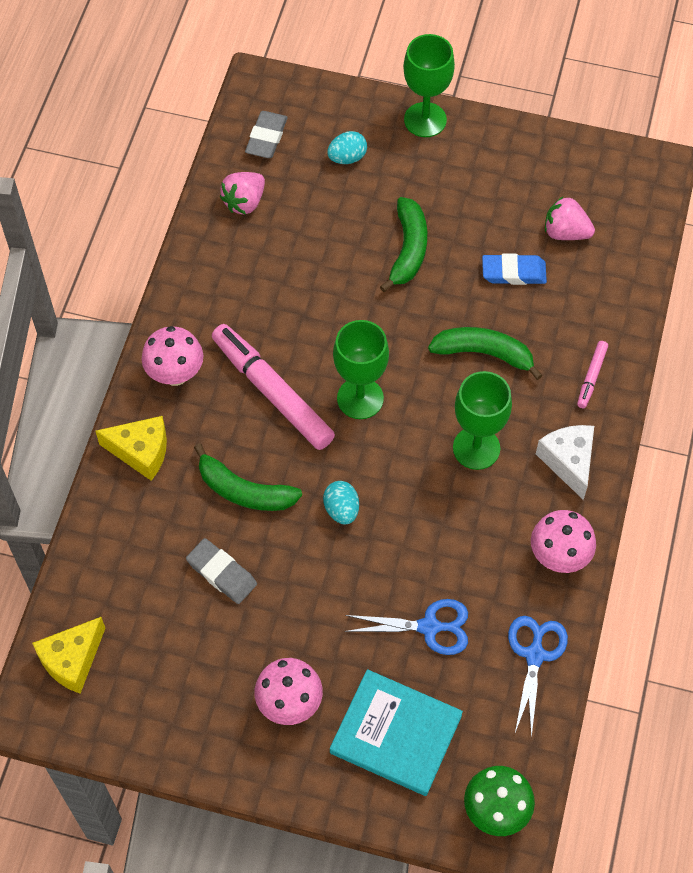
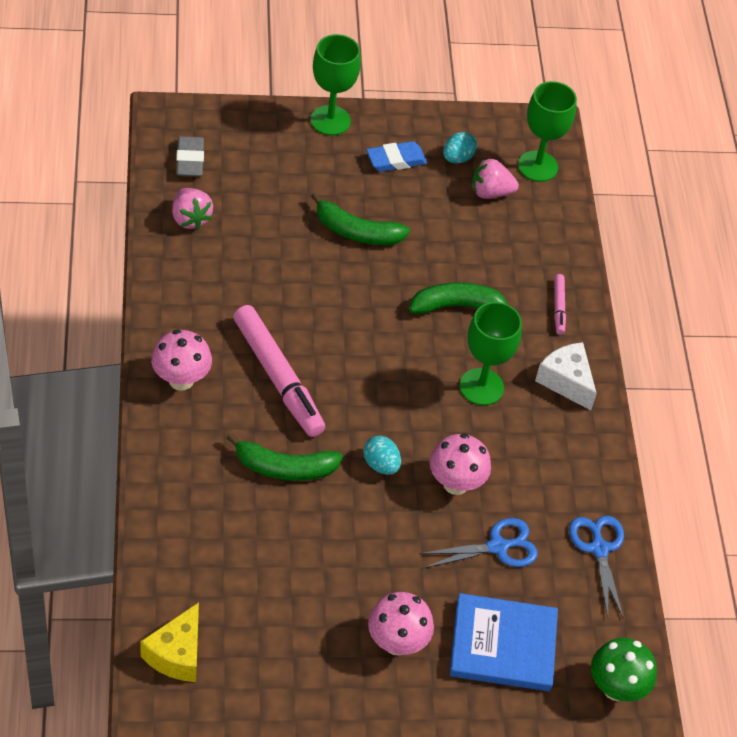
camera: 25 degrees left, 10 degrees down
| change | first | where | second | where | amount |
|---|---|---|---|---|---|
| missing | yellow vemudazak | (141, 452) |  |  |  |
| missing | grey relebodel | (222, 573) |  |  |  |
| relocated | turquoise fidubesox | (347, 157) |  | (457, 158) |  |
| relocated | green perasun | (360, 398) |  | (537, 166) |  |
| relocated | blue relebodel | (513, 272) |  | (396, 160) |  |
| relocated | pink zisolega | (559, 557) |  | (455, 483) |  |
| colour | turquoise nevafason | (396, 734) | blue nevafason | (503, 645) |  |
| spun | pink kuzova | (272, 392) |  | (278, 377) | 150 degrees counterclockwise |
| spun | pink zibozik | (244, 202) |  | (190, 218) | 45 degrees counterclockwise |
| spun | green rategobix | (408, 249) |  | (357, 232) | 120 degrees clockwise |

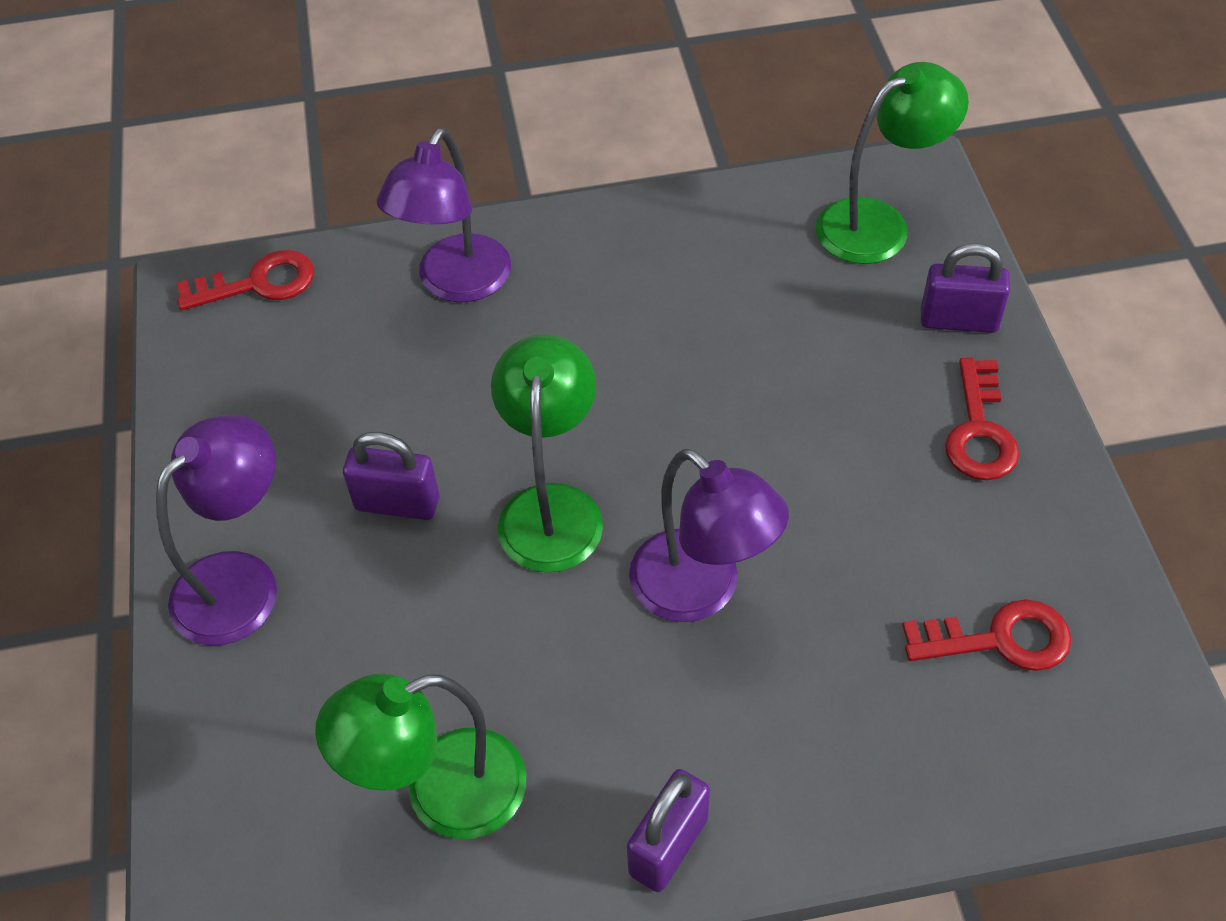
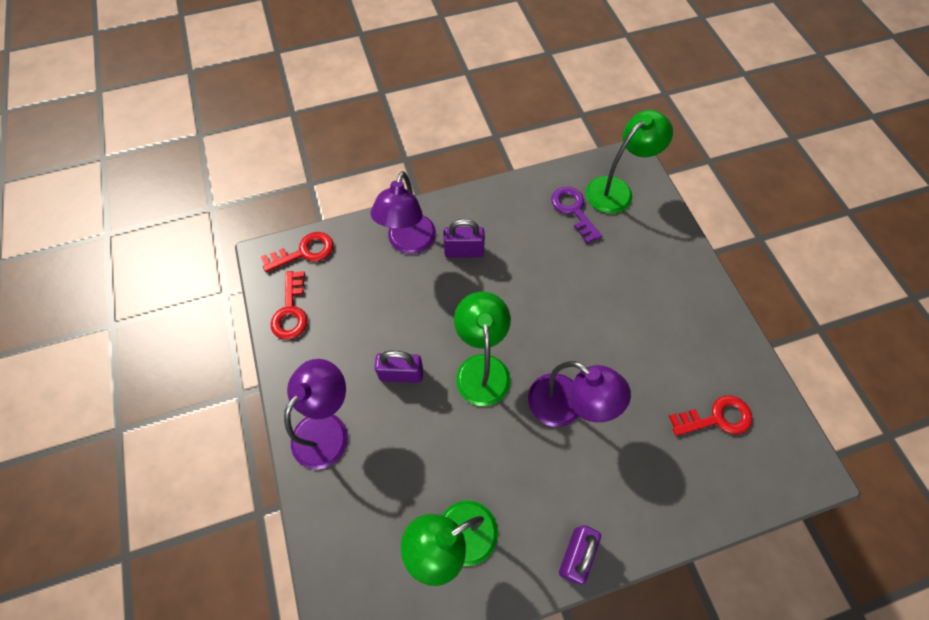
camera: 10 degrees left, 10 degrees up
| change | first | where | second | where | amount |
|---|---|---|---|---|---|
| appeared |  |  | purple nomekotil | (573, 210) |  |
| relocated | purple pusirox | (958, 321) |  | (464, 251) |  |
| relocated | red nomekotil | (979, 431) |  | (291, 311) |  |

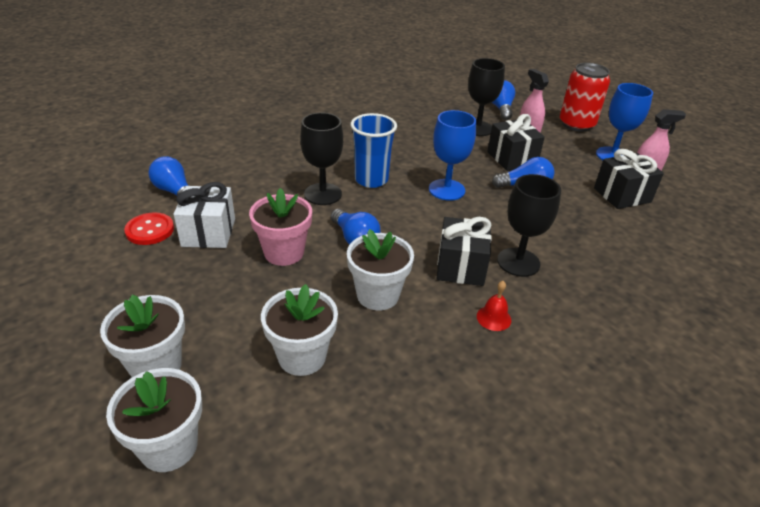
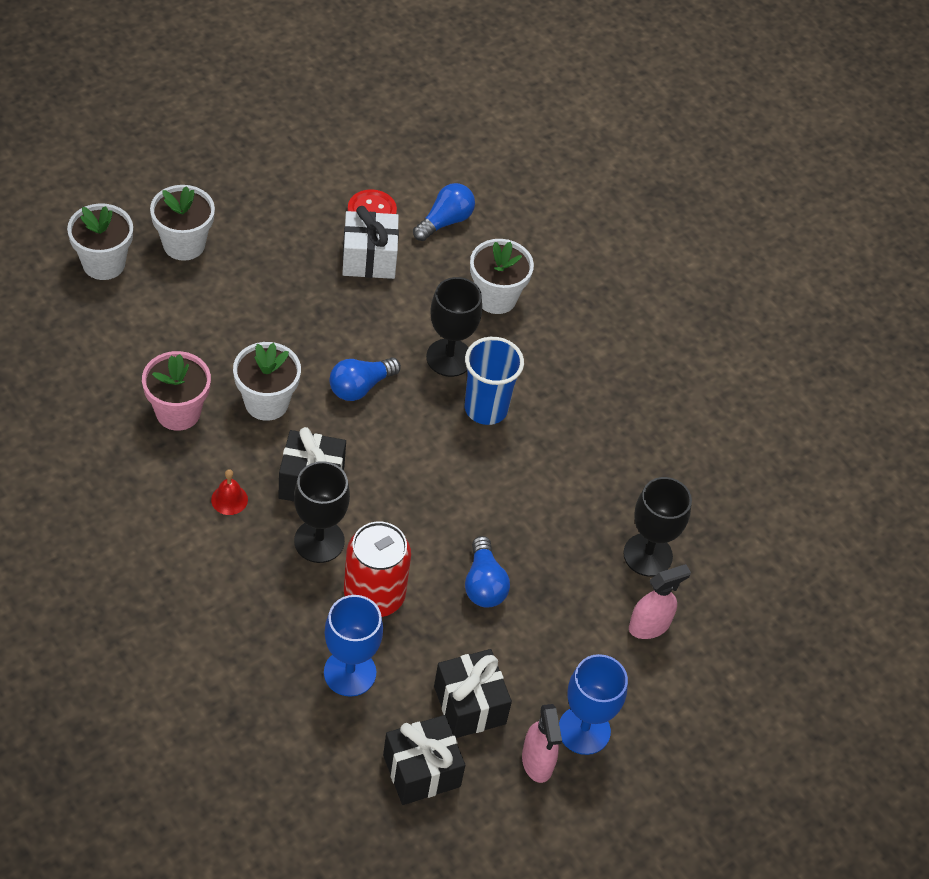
camera: 85 degrees right, 15 degrees up
| change | first | where | second | where | amount |
|---|---|---|---|---|---|
| missing | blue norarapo | (501, 109) |  |  |  |
| relocated | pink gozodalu | (284, 252) |  | (178, 412) |  |
| relocated | white gozodalu | (302, 357) |  | (496, 297) |  |
| relocated | blue perasun | (446, 190) |  | (350, 672) |  |
| relocated | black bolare | (512, 158) |  | (421, 771) |  |
| relocated | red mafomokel | (576, 124) |  | (374, 595) |  |

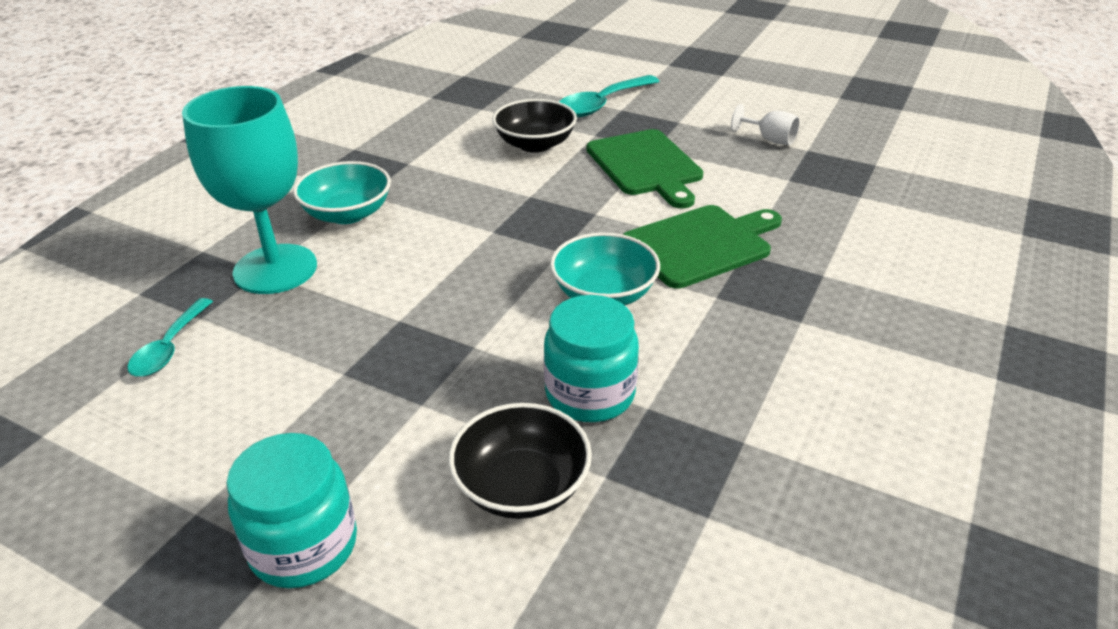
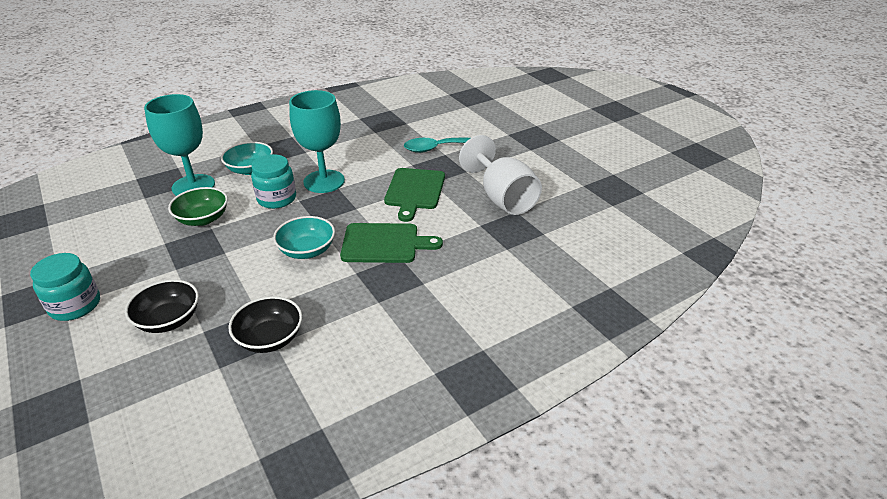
camera: 30 degrees right, 0 degrees up
| change | first | where | second | where | amount |
|---|---|---|---|---|---|
| missing | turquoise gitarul | (169, 348) |  |  |  |
| appeared |  |  | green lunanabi | (203, 219) |  |
| appeared |  |  | turquoise perasun | (324, 181) |  |
| relocated | black lunanabi | (535, 144) |  | (270, 338) |  |
| relocated | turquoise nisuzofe | (590, 394) |  | (277, 199) |  |
| size | white perasun | (769, 139) |  | (502, 198) | x2.35 |

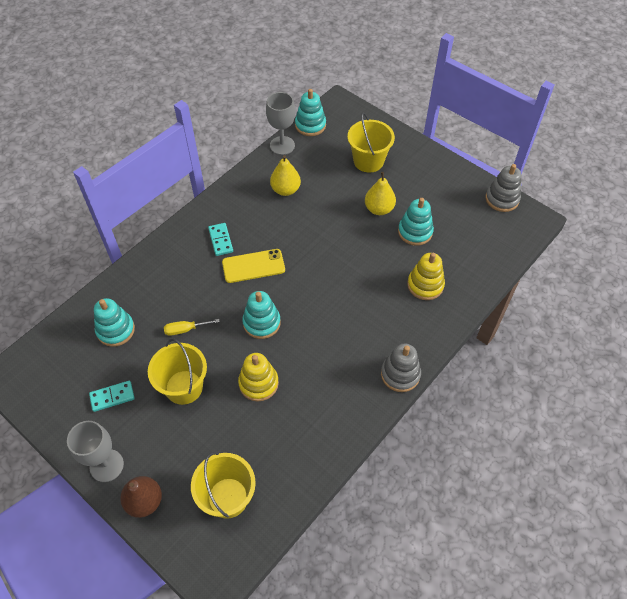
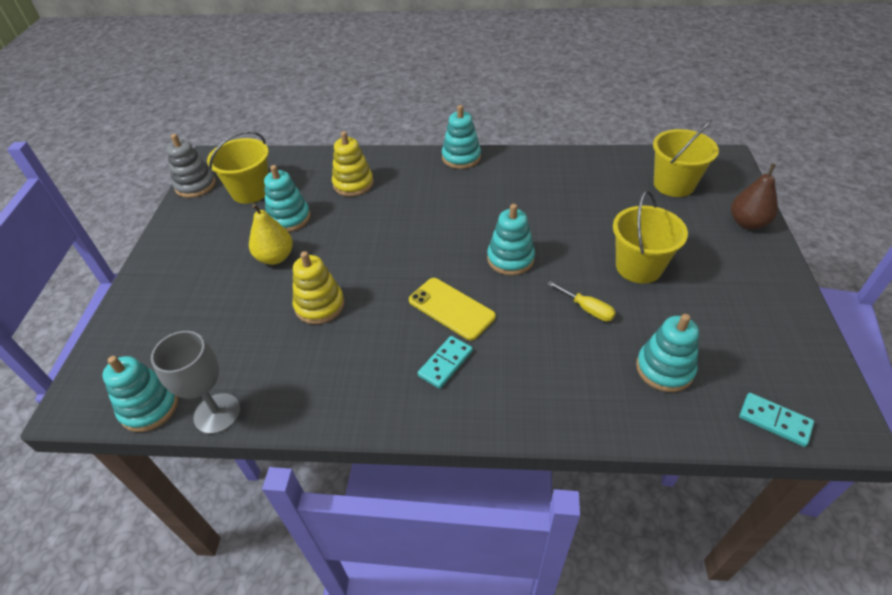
camera: 125 degrees left, 10 degrees down
| change | first | where | second | where | amount |
|---|---|---|---|---|---|
| missing | grey perasun | (106, 465) |  |  |  |
| missing | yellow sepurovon | (285, 190) |  |  |  |
| relocated | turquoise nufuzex | (112, 397) |  | (774, 421) |  |
| relocated | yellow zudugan | (258, 383) |  | (319, 305) |  |
| relocated | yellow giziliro | (368, 161) |  | (250, 191) |  |
| colour | grey zudugan | (400, 374) | turquoise zudugan | (461, 157) |  |

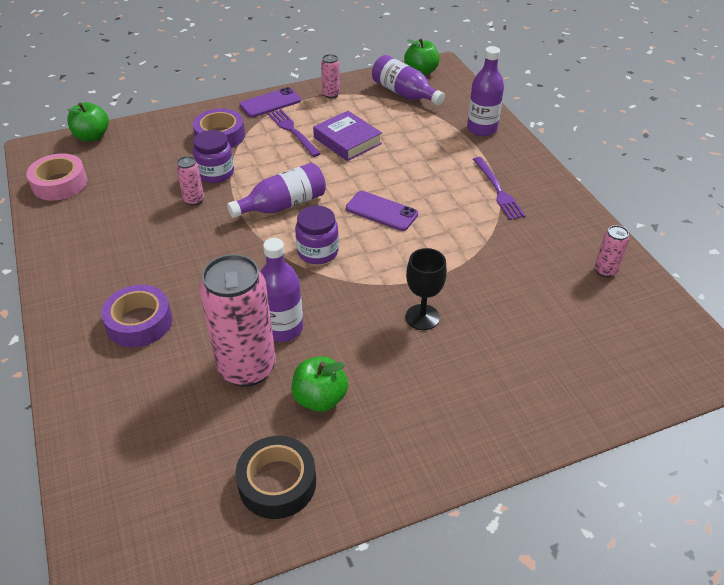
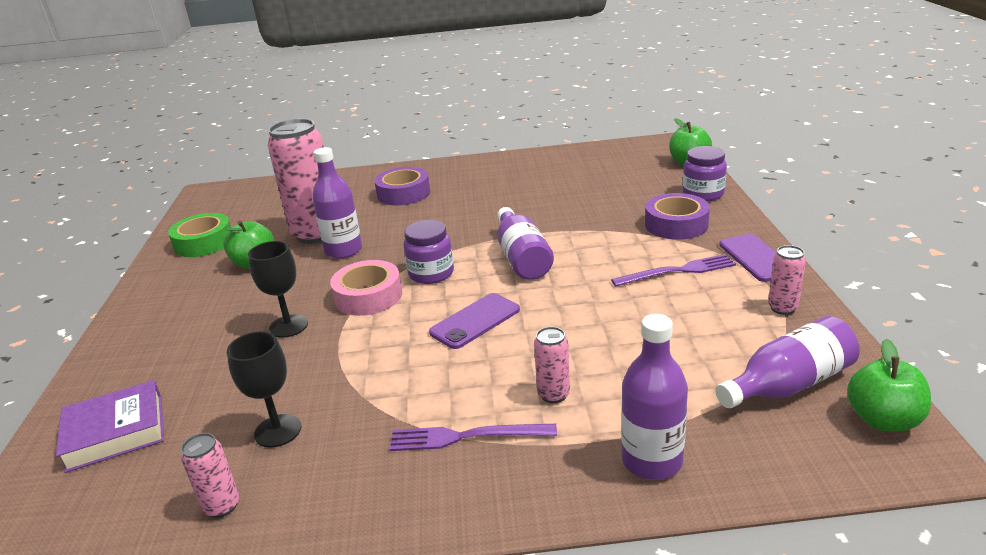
camera: 110 degrees right, 15 degrees down
| change | first | where | second | where | amount |
|---|---|---|---|---|---|
| appeared |  |  | black perasun | (278, 431) |  |
| relocated | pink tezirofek | (60, 183) |  | (368, 296) |  |
| relocated | pink mafomokel | (194, 200) |  | (553, 394) |  |
| relocated | purple nisuzofe | (216, 173) |  | (703, 194) |  |
| relocated | purple nevafason | (347, 140) |  | (115, 432) |  |
| colour | black tezirofek | (277, 483) | green tezirofek | (204, 243) |  |

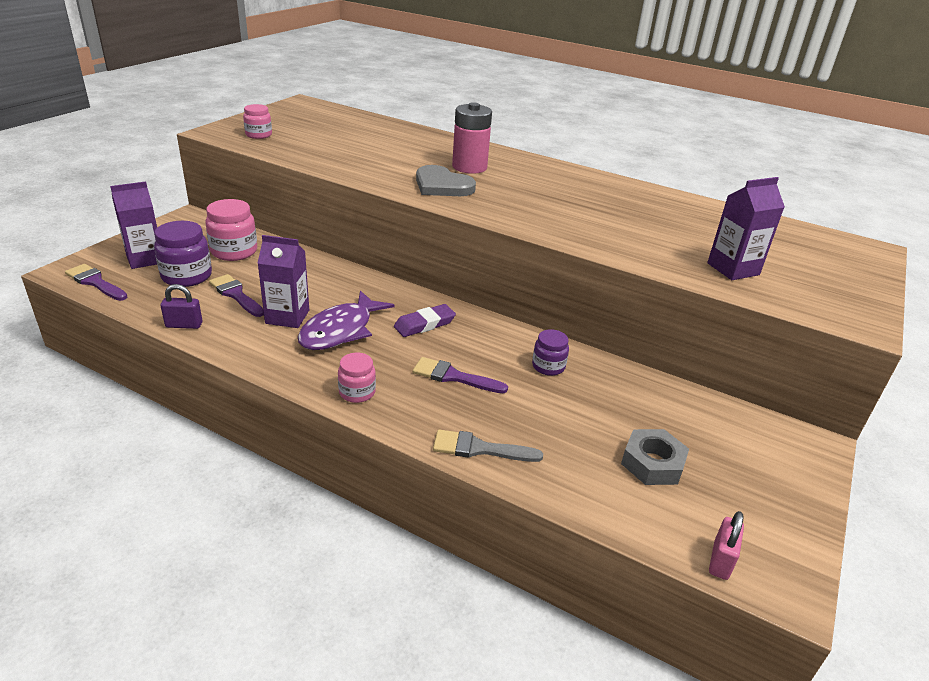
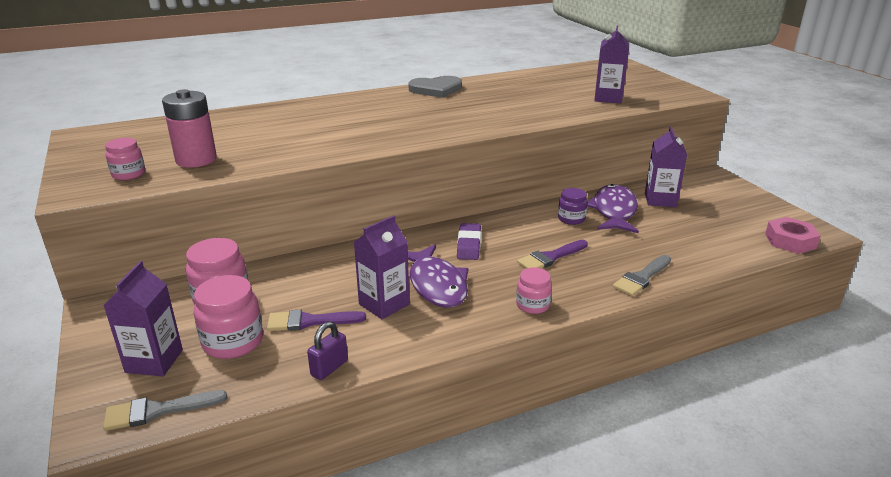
camera: 50 degrees left, 5 degrees down
| change | first | where | second | where | amount |
|---|---|---|---|---|---|
| missing | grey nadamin | (652, 463) |  |  |  |
| appeared |  |  | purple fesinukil | (614, 211) |  |
| appeared |  |  | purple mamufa | (660, 200) |  |
| relocated | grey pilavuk | (442, 185) |  | (436, 89) |  |
| relocated | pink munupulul | (469, 167) |  | (196, 160) |  |
| exchanged | pink pusirox | (720, 560) | pink nadamin | (790, 241) |  |
| colour | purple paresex | (95, 282) | grey paresex | (157, 411) |  |
| colour | purple nisuzofe | (187, 276) | pink nisuzofe | (233, 342) |  |

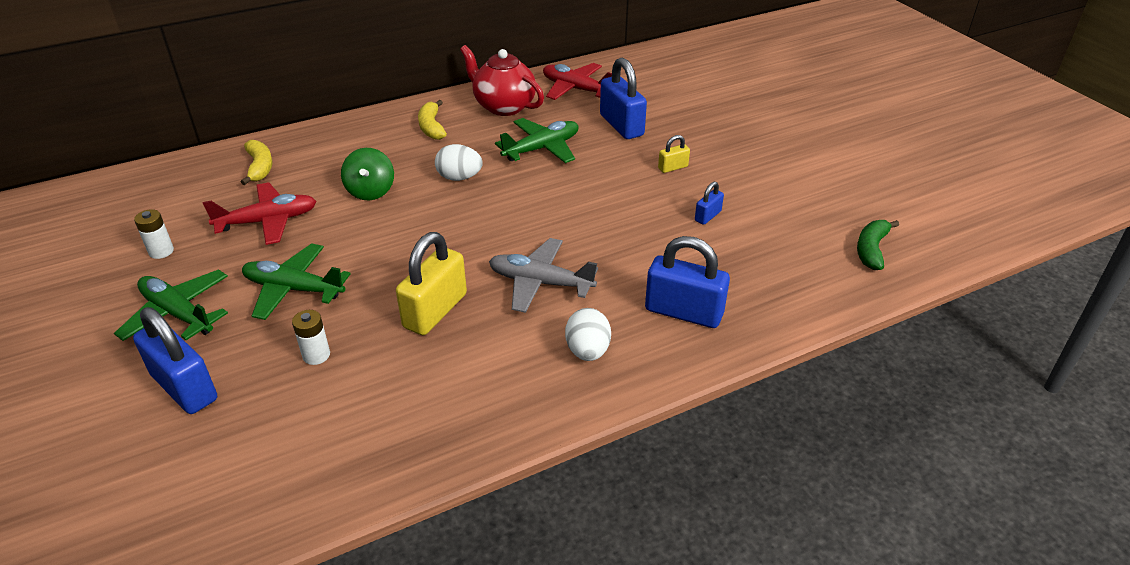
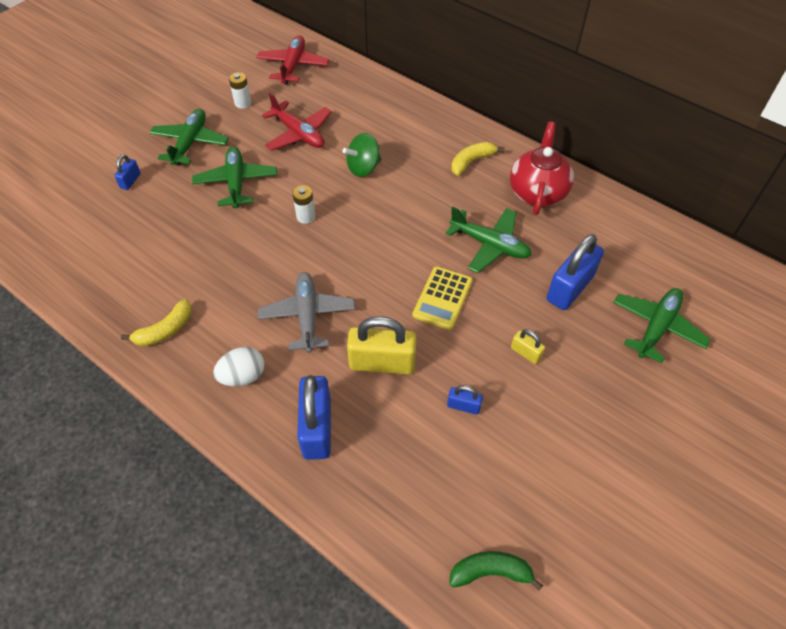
camera: 65 degrees right, 15 degrees up
| change | first | where | second | where | amount |
|---|---|---|---|---|---|
| missing | white fidubesox | (459, 177) |  |  |  |
| appeared |  |  | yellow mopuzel | (442, 298) |  |
| appeared |  |  | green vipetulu | (656, 327) |  |
| relocated | yellow rategobix | (260, 167) |  | (165, 330) |  |
| relocated | white munupulul | (316, 355) |  | (306, 216) |  |
| relocated | yellow pusirox | (435, 311) |  | (382, 363) |  |
| relocated | red vipetulu | (576, 89) |  | (293, 66) |  |
| size | blue pusirox | (184, 387) |  | (130, 181) | x0.49 |

